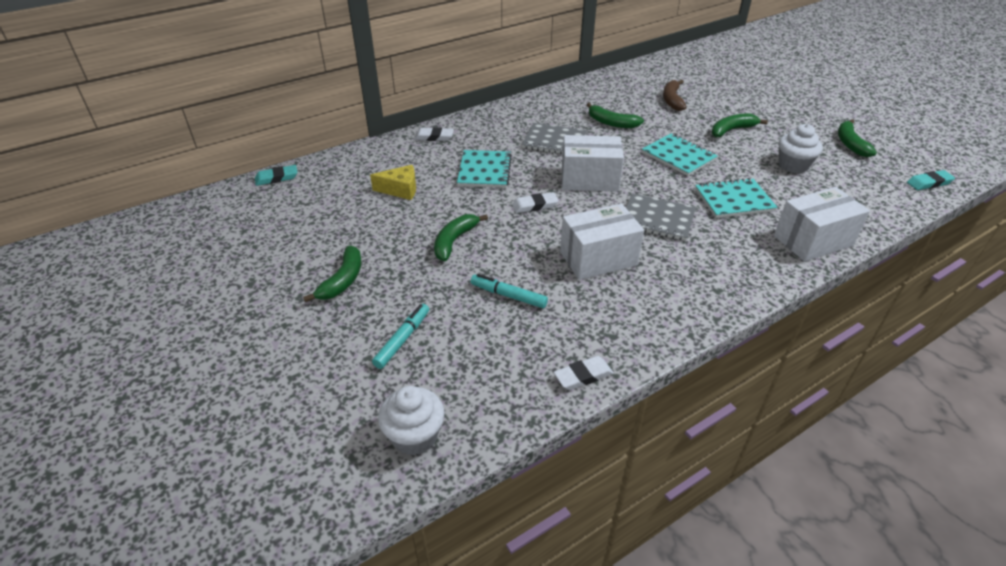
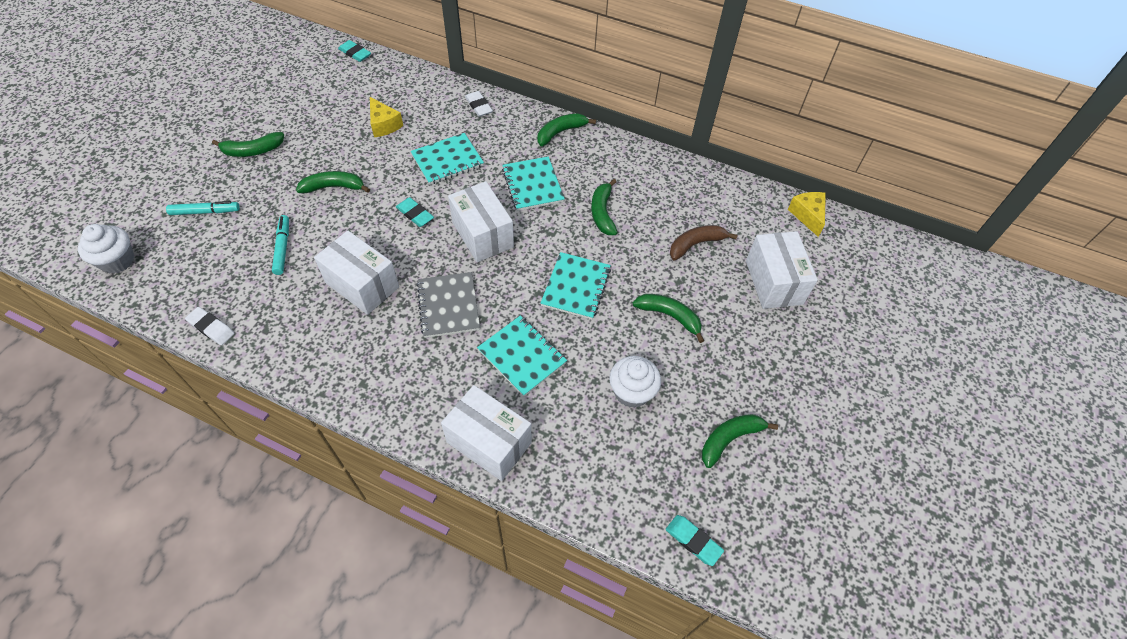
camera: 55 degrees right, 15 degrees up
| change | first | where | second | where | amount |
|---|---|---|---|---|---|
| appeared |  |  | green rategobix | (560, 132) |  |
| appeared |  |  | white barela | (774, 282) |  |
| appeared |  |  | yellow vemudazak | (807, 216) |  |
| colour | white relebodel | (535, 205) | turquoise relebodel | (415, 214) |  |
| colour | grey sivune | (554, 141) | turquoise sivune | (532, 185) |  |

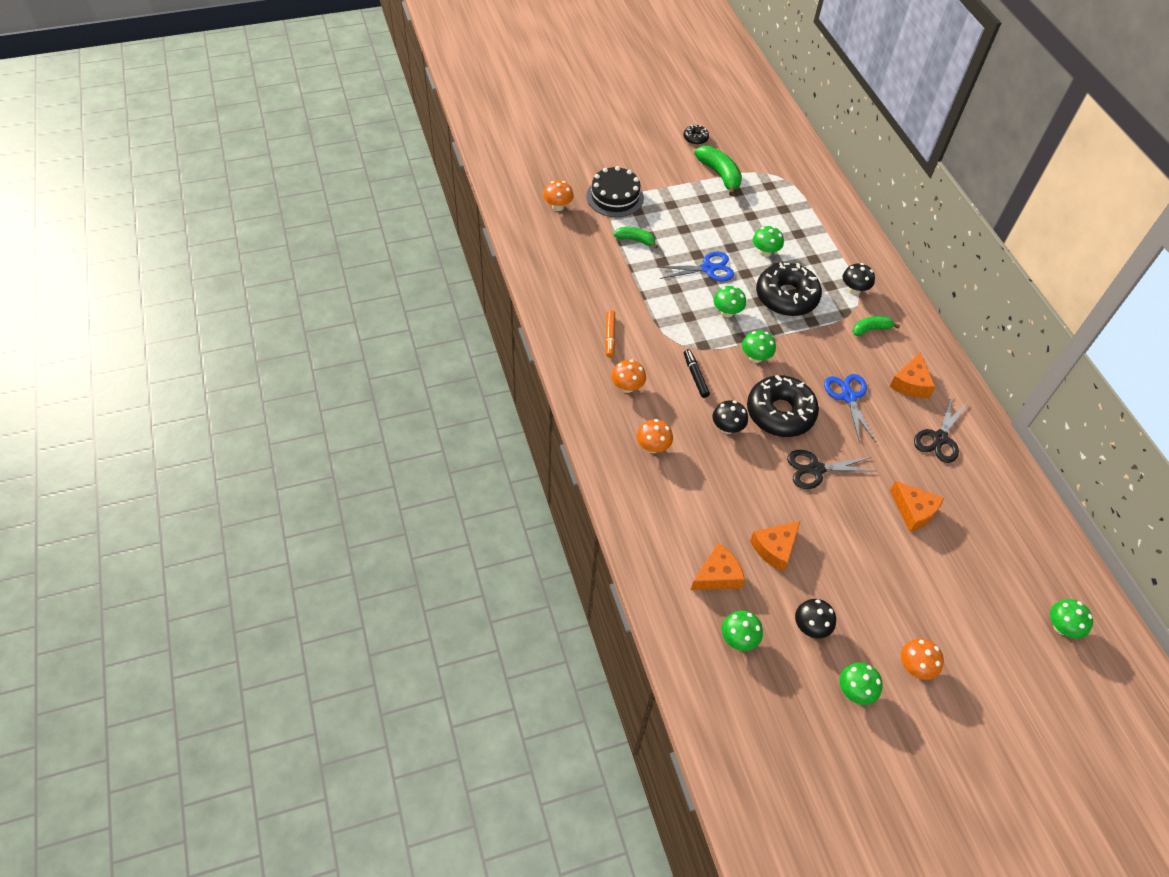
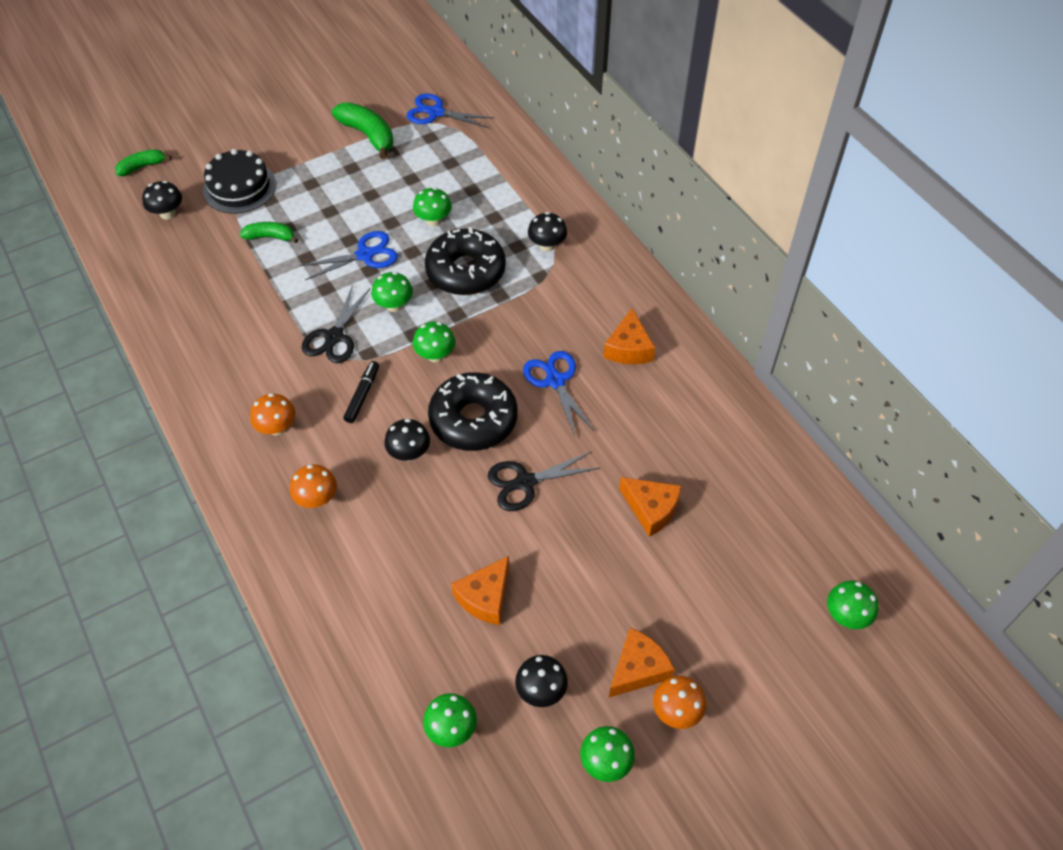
camera: 10 degrees left, 0 degrees up
| change | first | where | second | where | amount |
|---|---|---|---|---|---|
| missing | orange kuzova | (610, 336) |  |  |  |
| missing | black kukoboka | (695, 138) |  |  |  |
| appeared |  |  | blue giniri | (436, 112) |  |
| relocated | orange vemudazak | (717, 575) |  | (638, 669) |  |
| relocated | green rategobix | (871, 329) |  | (142, 167) |  |
| relocated | black giniri | (939, 438) |  | (334, 337) |  |
| colour | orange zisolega | (558, 206) | black zisolega | (168, 213) |  |
| spun | black kuzova | (695, 376) |  | (362, 395) | 45 degrees clockwise |

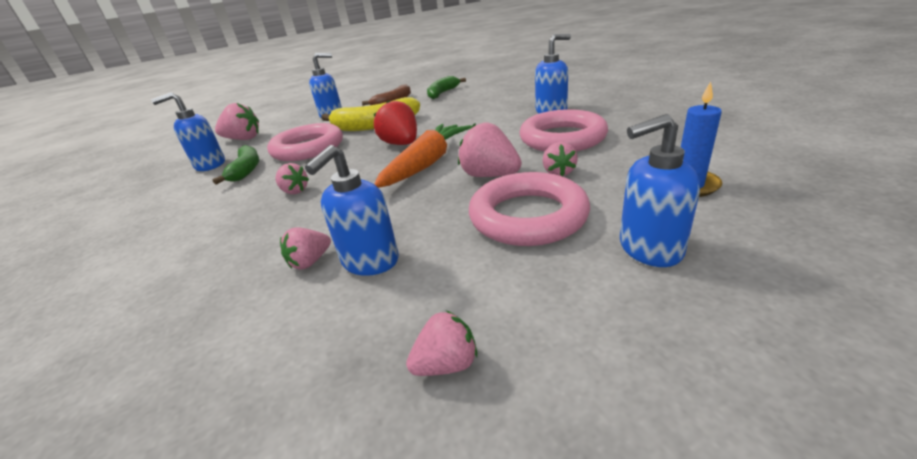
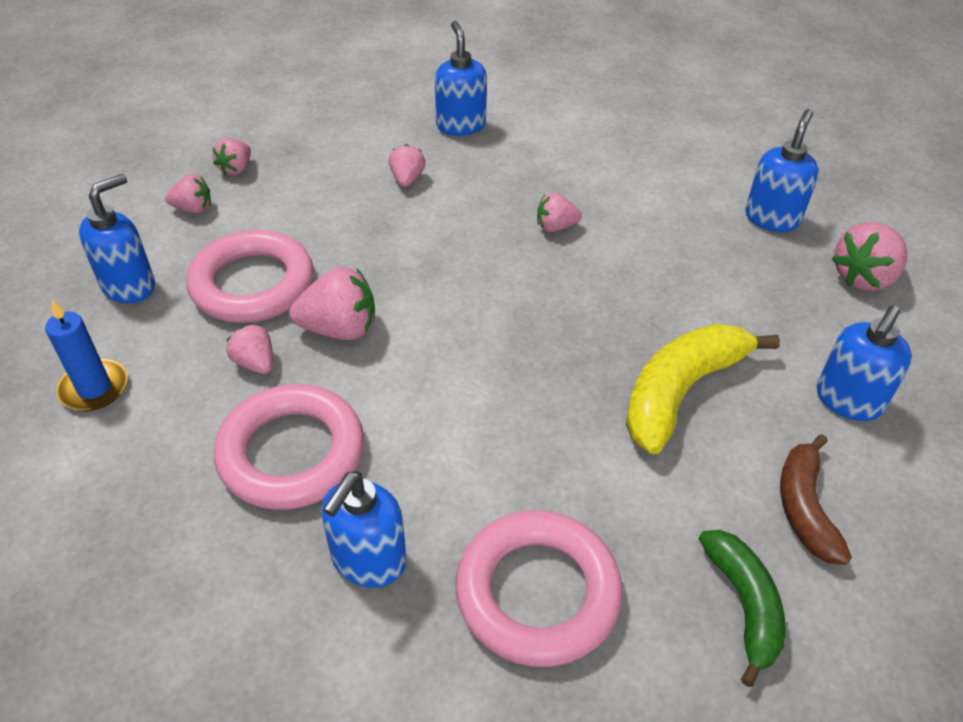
camera: 135 degrees right, 15 degrees up
| change | first | where | second | where | amount |
|---|---|---|---|---|---|
| missing | green rategobix | (246, 170) |  |  |  |
| missing | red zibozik | (401, 144) |  |  |  |
| missing | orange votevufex | (426, 164) |  |  |  |
| appeared |  |  | pink zibozik | (193, 209) |  |
| relocated | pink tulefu | (308, 148) |  | (537, 593) |  |
| relocated | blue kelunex | (370, 261) |  | (460, 125) |  |

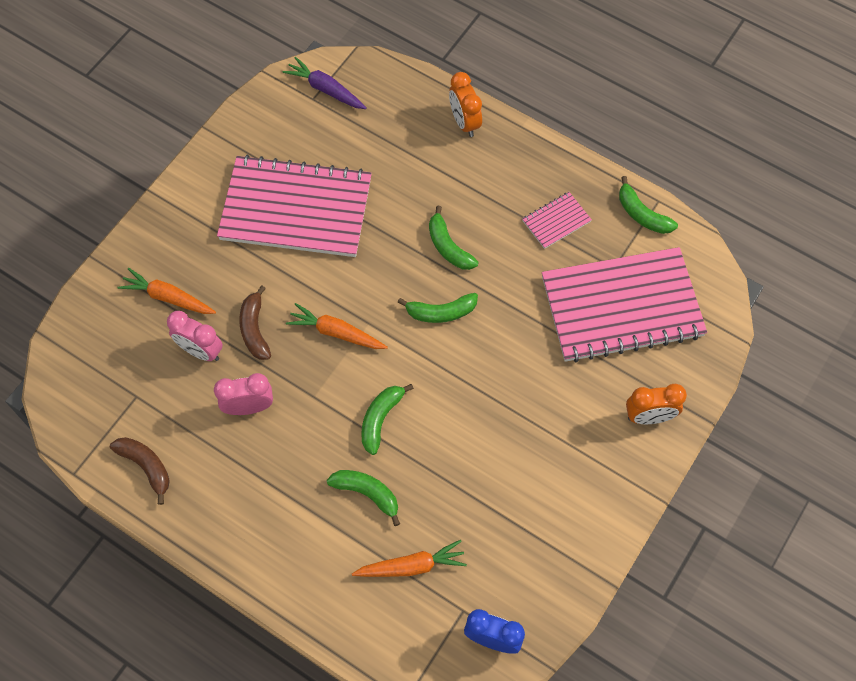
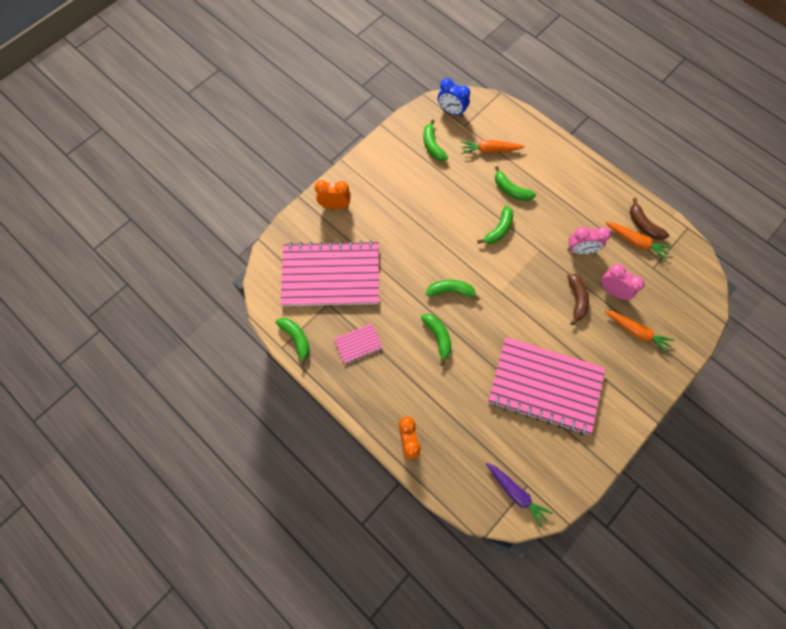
camera: 170 degrees left, 5 degrees up
| change | first | where | second | where | amount |
|---|---|---|---|---|---|
| appeared |  |  | green rategobix | (432, 145) |  |
| relocated | orange votevufex | (336, 332) |  | (635, 242) |  |

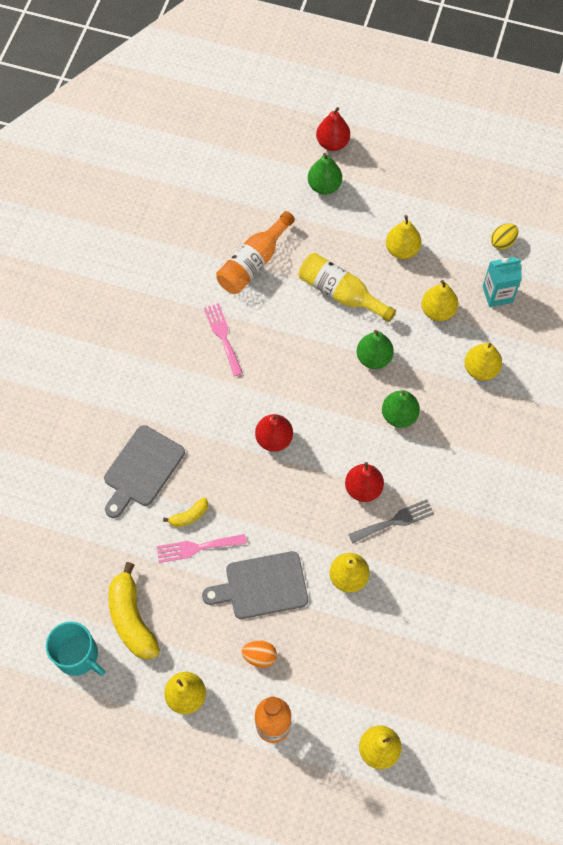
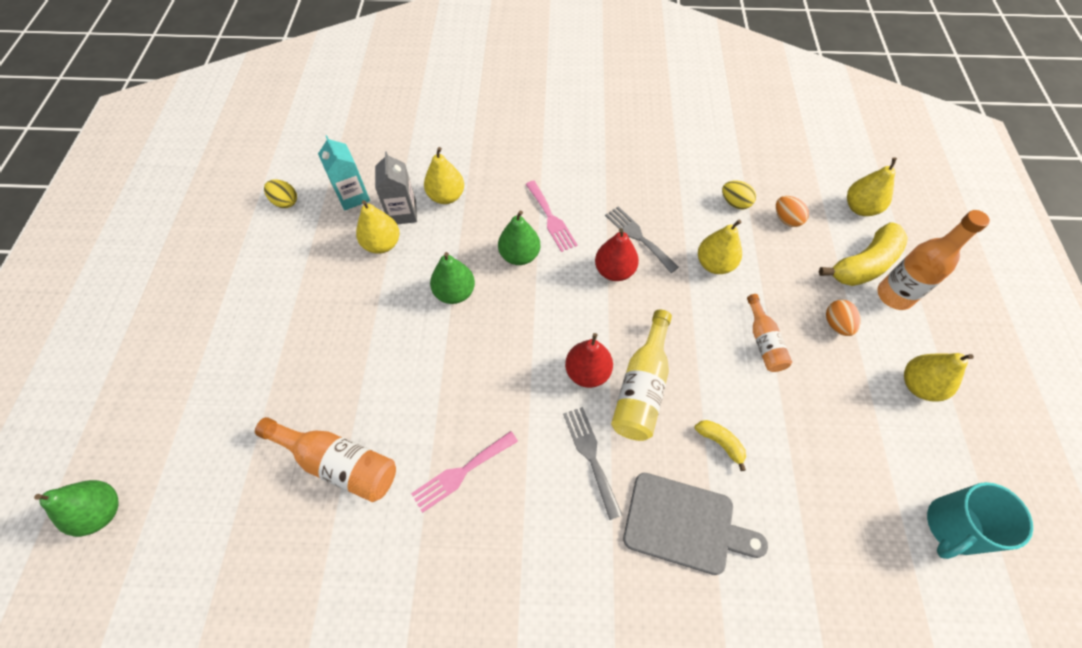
camera: 105 degrees left, 5 degrees down
| change | first | where | second | where | amount |
|---|---|---|---|---|---|
| missing | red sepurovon | (332, 143) |  |  |  |
| missing | yellow sepurovon | (402, 250) |  |  |  |
| appeared |  |  | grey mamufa | (403, 213) |  |
| appeared |  |  | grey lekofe | (591, 456) |  |
| appeared |  |  | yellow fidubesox | (735, 203) |  |
| appeared |  |  | orange fidubesox | (786, 219) |  |
| relocated | yellow rategobix | (132, 619) |  | (863, 264) |  |
| relocated | pink lekofe | (197, 547) |  | (551, 219) |  |
| relocated | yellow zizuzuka | (341, 293) |  | (642, 387) |  |
| relocated | green sepurovon | (324, 186) |  | (102, 512) |  |
| exchanged | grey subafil | (261, 586) | orange zizuzuka | (763, 341) |  |
| spun | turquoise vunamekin | (78, 655) |  | (953, 526) | 150 degrees counterclockwise |

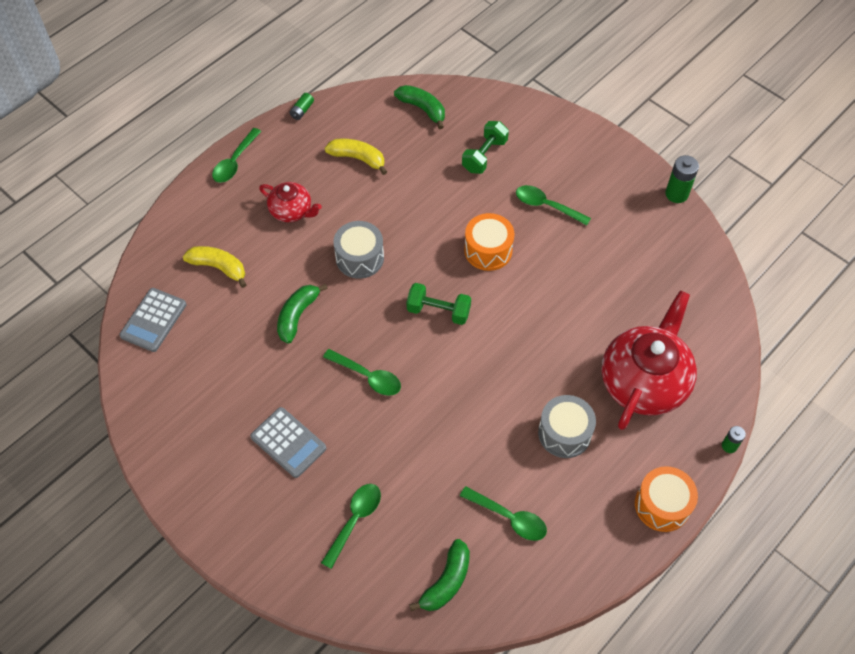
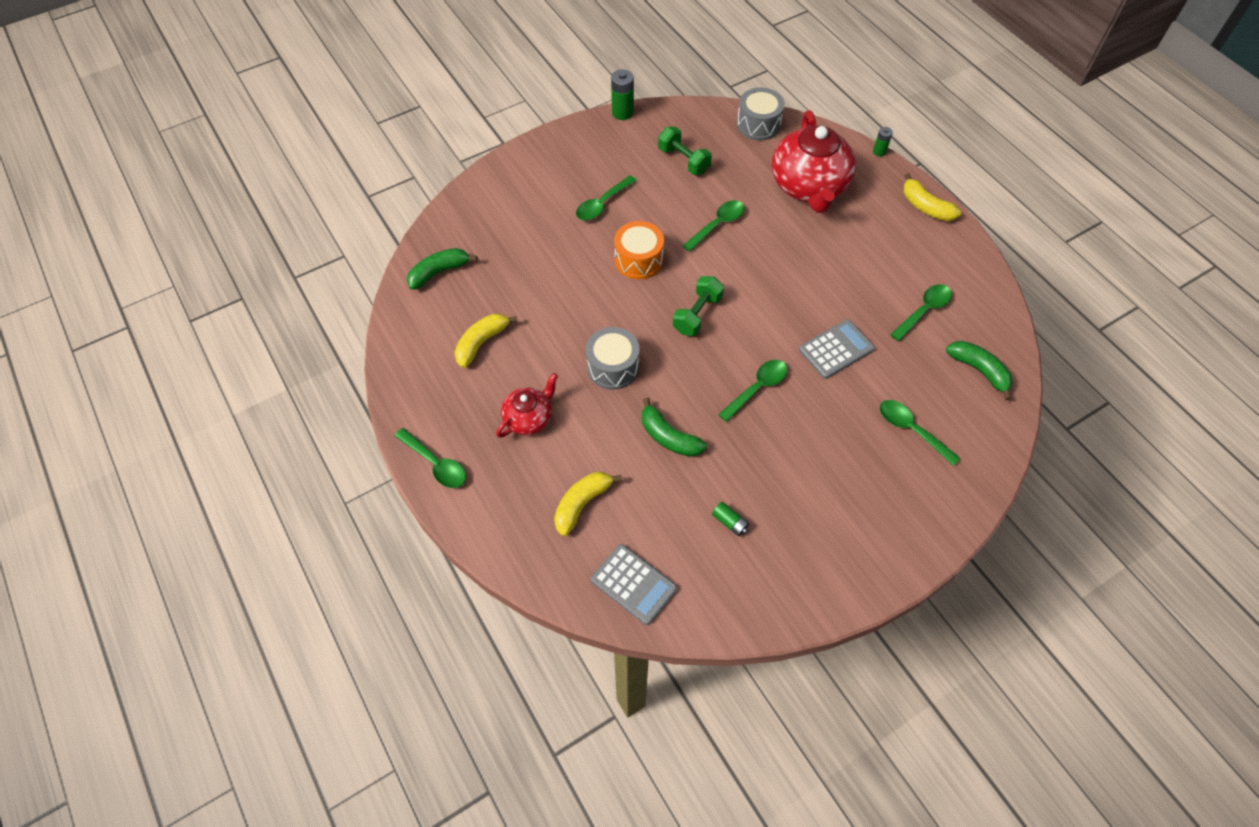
camera: 75 degrees left, 0 degrees up
| change | first | where | second | where | amount |
|---|---|---|---|---|---|
| appeared |  |  | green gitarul | (717, 225) |  |
| relocated | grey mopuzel | (288, 442) |  | (836, 349) |  |
| relocated | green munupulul | (302, 110) |  | (729, 522) |  |
| relocated | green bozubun | (484, 155) |  | (683, 160) |  |
| relocated | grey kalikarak | (564, 433) |  | (758, 124) |  |
| exchanged | orange kalikarak | (662, 505) | yellow rategobix | (925, 207) |  |
| spun | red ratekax | (644, 381) |  | (809, 186) | 135 degrees counterclockwise |

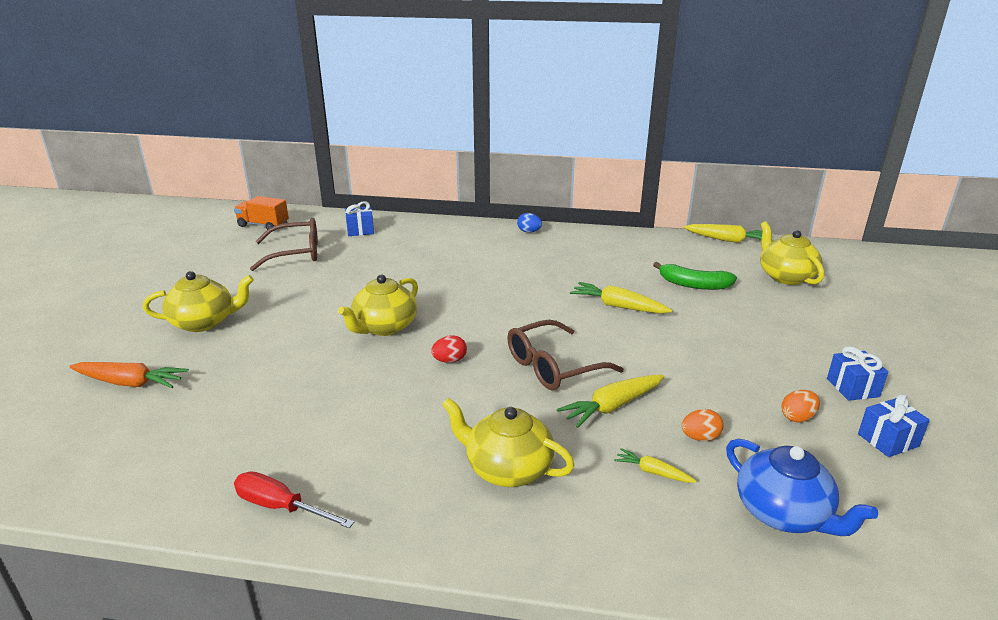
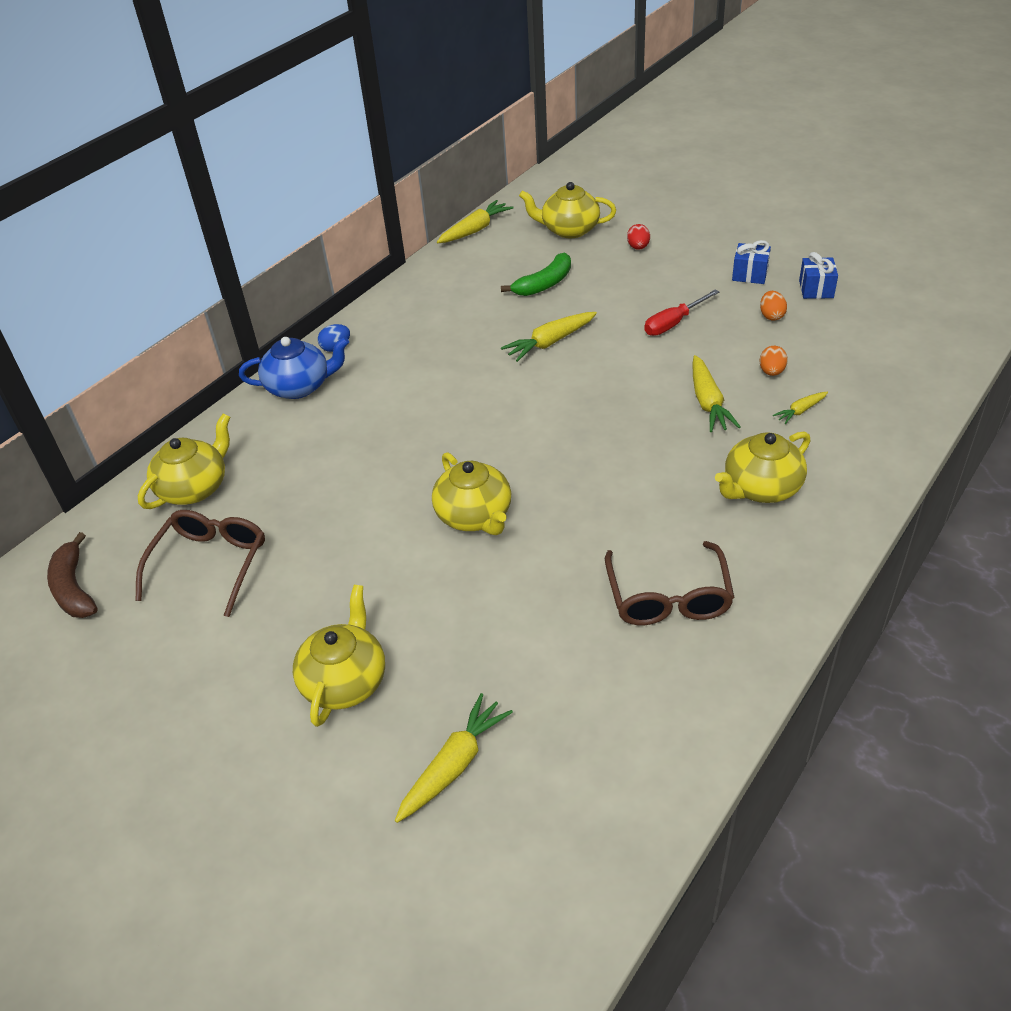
camera: 60 degrees left, 15 degrees up
| change | first | where | second | where | amount |
|---|---|---|---|---|---|
| relocated | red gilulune | (281, 507) |  | (673, 323) |  |
| relocated | red fidubesox | (449, 360) |  | (638, 247) |  |
| relocated | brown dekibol | (553, 366) |  | (668, 597) |  |
| relocated | blue ratekax | (783, 513) |  | (299, 386) |  |
| exchanged | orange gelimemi | (263, 225) | brown rategobix | (74, 588) |  |
| exchanged | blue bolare | (360, 230) | yellow ratekax | (194, 488) |  |
| colour | orange votevufex | (130, 383) | yellow votevufex | (454, 765) |  |

